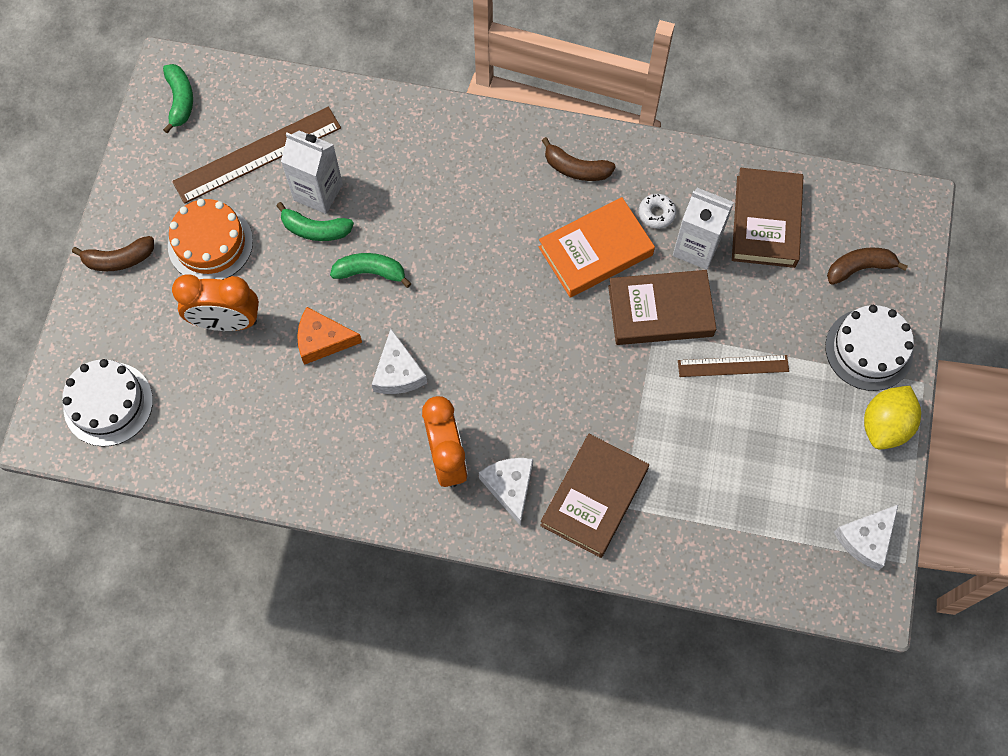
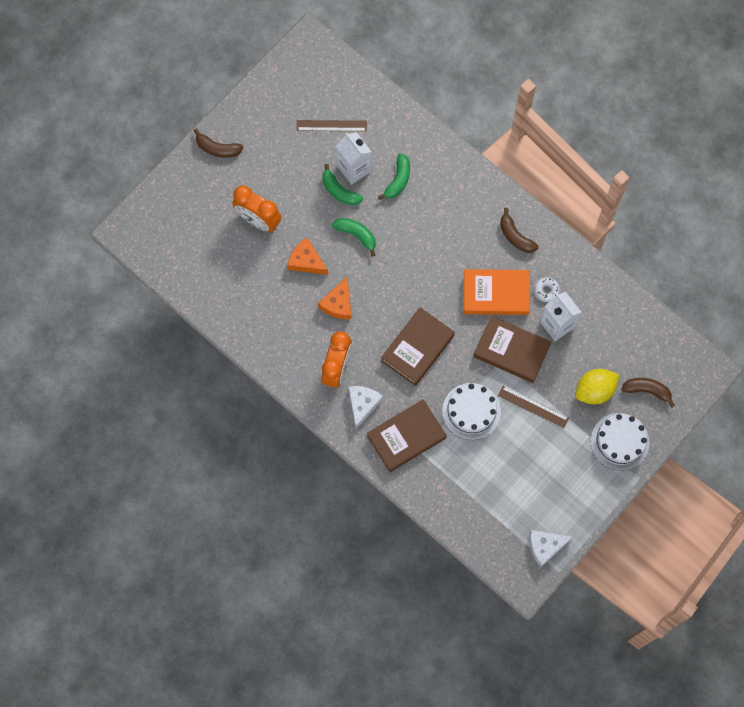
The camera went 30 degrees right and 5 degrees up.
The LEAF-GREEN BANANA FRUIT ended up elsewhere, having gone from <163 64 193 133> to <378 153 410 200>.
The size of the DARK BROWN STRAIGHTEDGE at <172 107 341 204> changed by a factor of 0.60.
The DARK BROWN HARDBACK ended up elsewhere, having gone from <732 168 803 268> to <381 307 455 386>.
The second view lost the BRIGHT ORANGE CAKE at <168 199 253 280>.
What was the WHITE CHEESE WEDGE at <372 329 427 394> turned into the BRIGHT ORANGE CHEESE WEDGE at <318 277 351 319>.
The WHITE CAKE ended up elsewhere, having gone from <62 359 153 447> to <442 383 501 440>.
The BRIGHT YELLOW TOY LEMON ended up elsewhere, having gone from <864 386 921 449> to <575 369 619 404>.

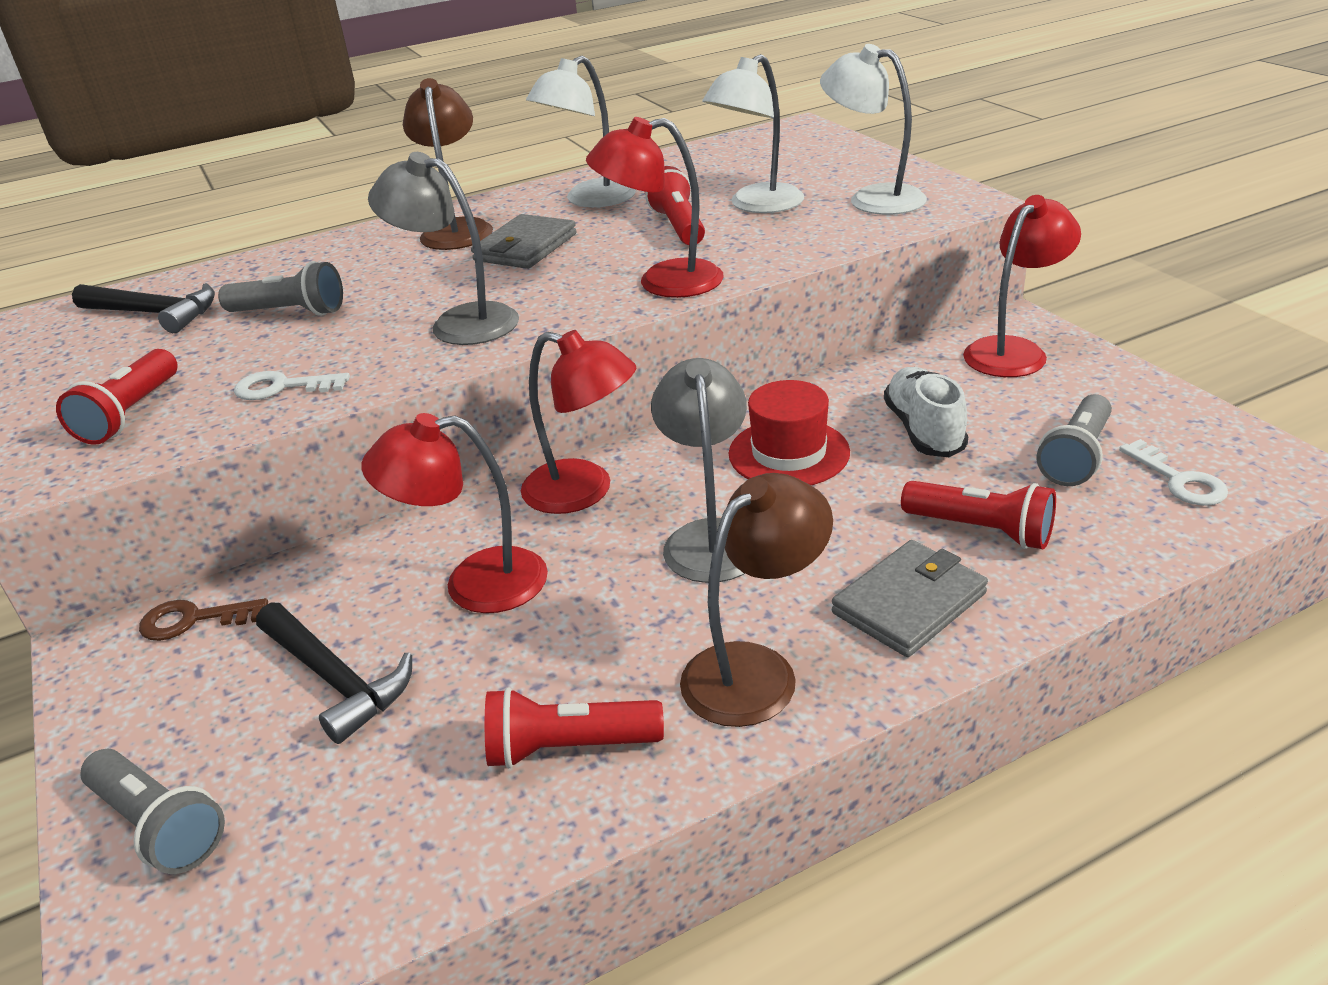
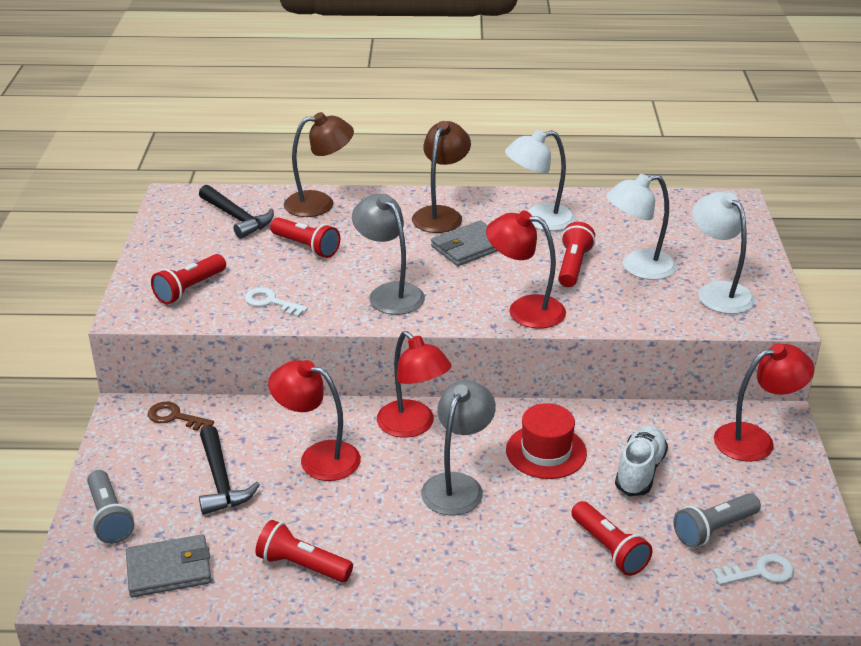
The camera went 25 degrees right and 0 degrees up.
What was the GREY FLASHLIGHT at <218 261 343 316> turned into the RED FLASHLIGHT at <270 217 340 258>.
The WHITE LATCHKEY at <1119 439 1228 506> ended up facing another way, 105 degrees counterclockwise from before.
The DARK BROWN DESK LAMP ended up elsewhere, having gone from <680 473 833 727> to <284 112 354 217>.
The GREY CARD WALLET ended up elsewhere, having gone from <832 540 988 657> to <126 534 211 597>.

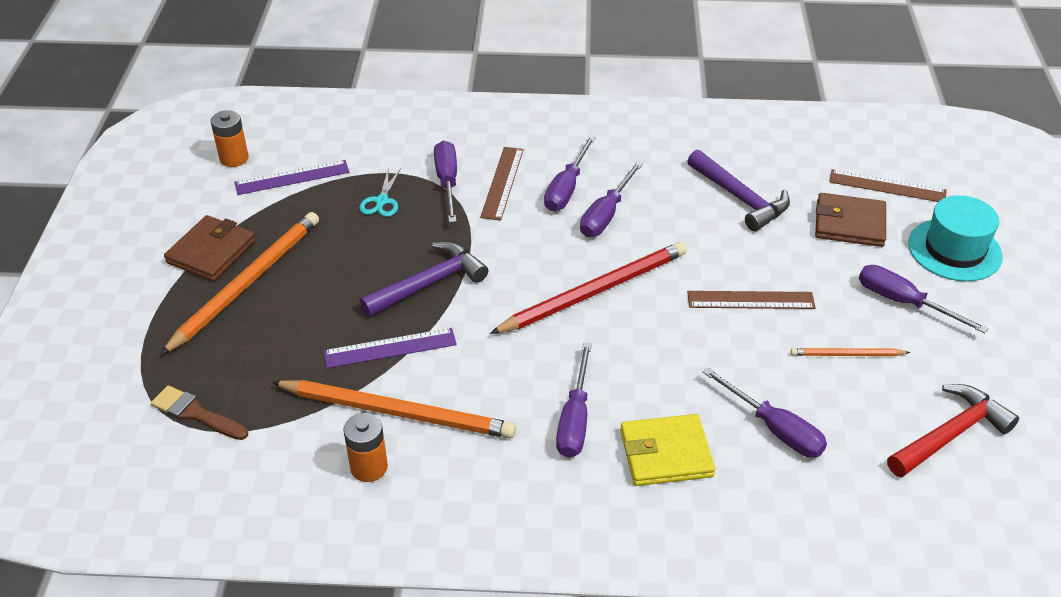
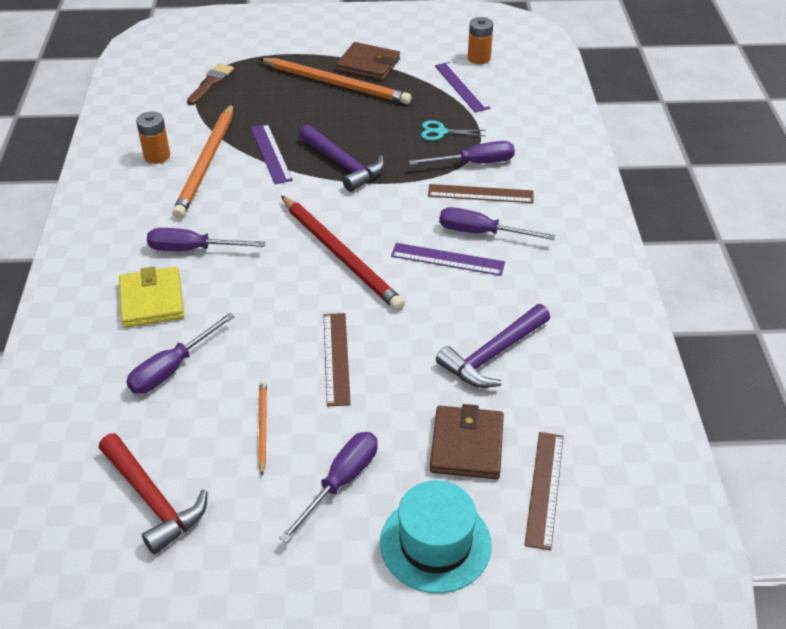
The camera went 85 degrees right and 0 degrees up.
Where the VIOLET HAND SCREWDRIVER stood at <580 161 643 237>, the VIOLET STRAIGHTEDGE came to stand at <391 243 505 276>.

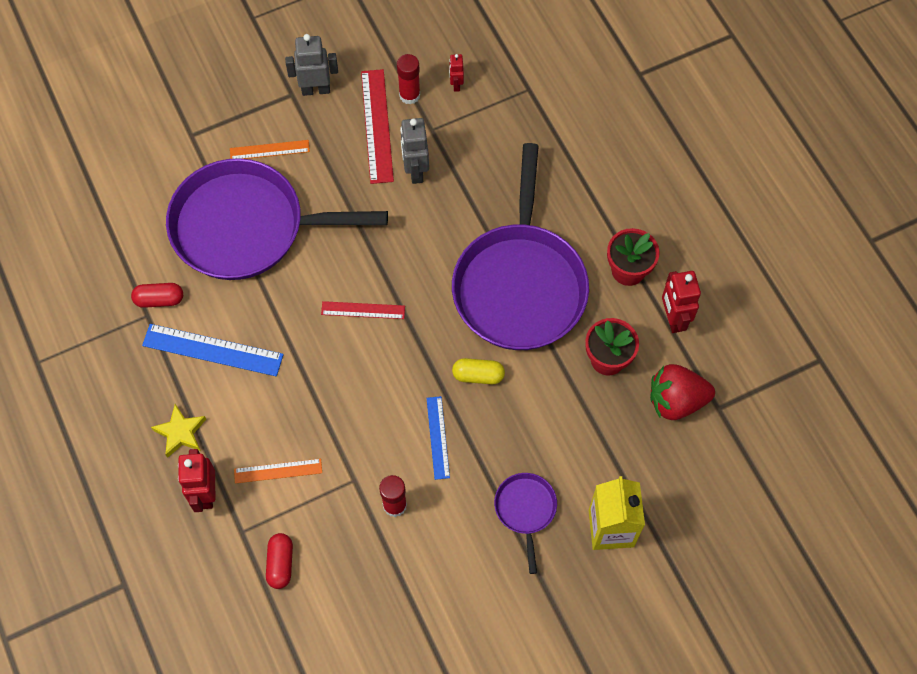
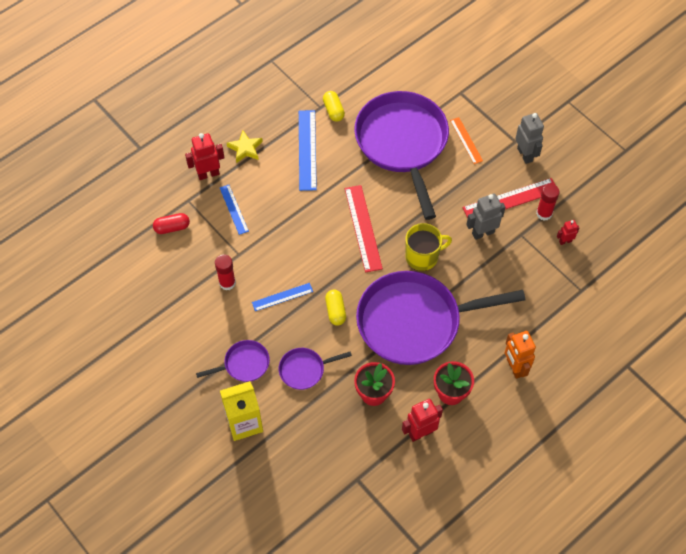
The camera went 75 degrees right and 5 degrees down.
What was the RED PILL SHAPE at <131 283 183 308> turned into the BRIGHT YELLOW PILL SHAPE at <323 91 345 122>.
The size of the RED STRAIGHTEDGE at <321 301 405 319> changed by a factor of 1.67.
The second view lost the RED BERRY at <650 364 715 420>.
What was the BRIGHT ORANGE STRAIGHTEDGE at <234 459 322 483> turned into the BLUE STRAIGHTEDGE at <220 185 249 235>.
The second view gained the BRIGHT YELLOW COFFEE MUG at <406 223 452 271>.
The second view gained the BRIGHT ORANGE ROBOT at <505 331 536 379>.
The second view gained the VIOLET PAN at <279 348 352 390>.

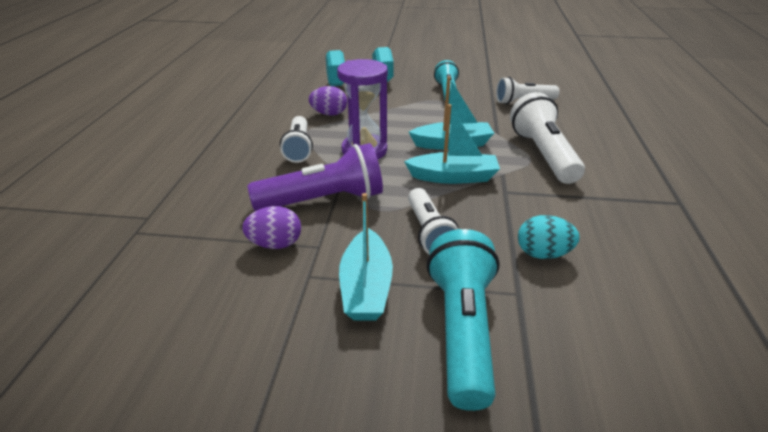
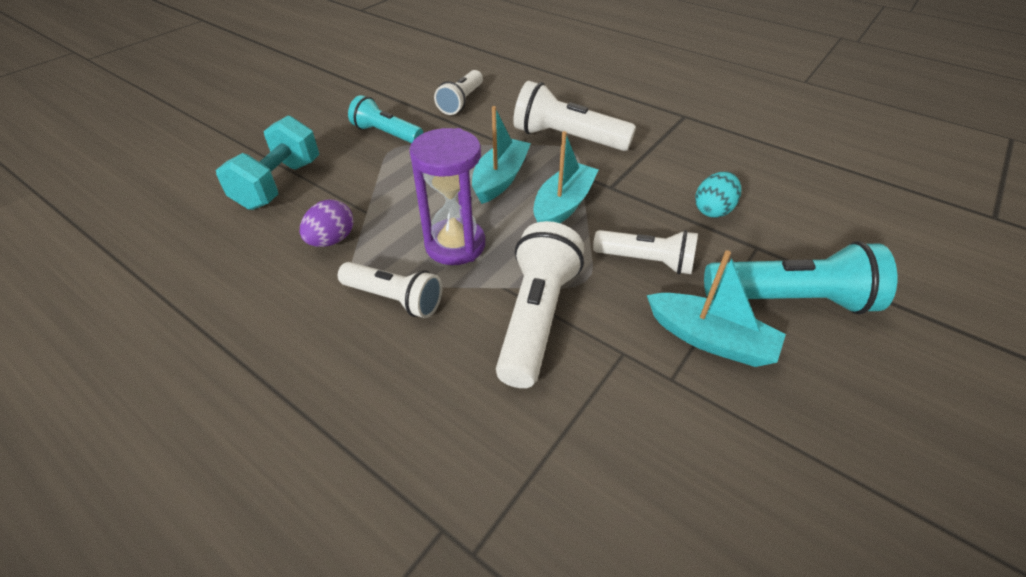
The camera went 60 degrees left and 10 degrees up.
What was the VIOLET FLASHLIGHT at <248 143 383 211> turned into the WHITE FLASHLIGHT at <496 221 584 388>.
The second view lost the VIOLET EGG at <242 206 301 249>.
The TURQUOISE FLASHLIGHT at <426 229 500 411> ended up facing another way, 150 degrees clockwise from before.

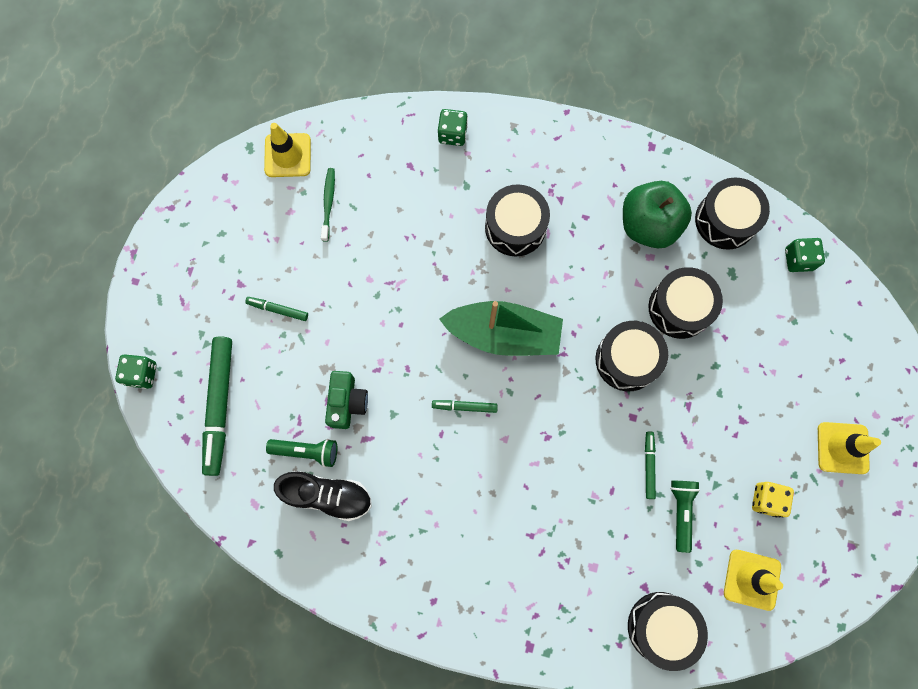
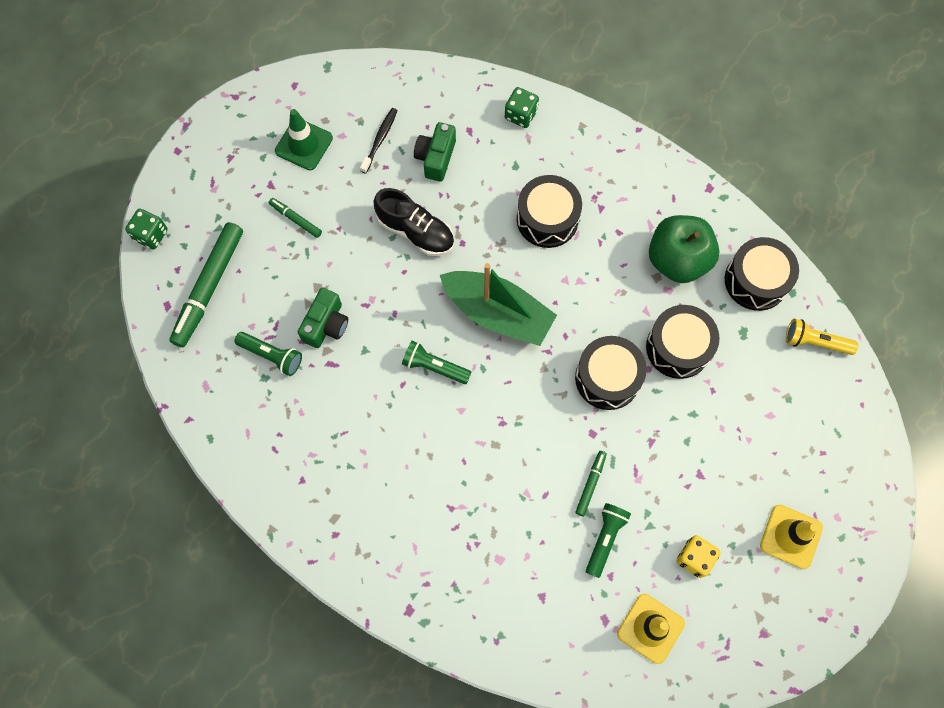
The camera went 20 degrees right and 5 degrees down.
The second view lost the BRIGHT YELLOW TRAFFIC CONE at <264 123 311 177>.
What was the LEAF-GREEN DENTAL BRUSH at <321 168 335 242> turned into the BLACK DENTAL BRUSH at <360 108 398 174>.
Where the LEAF-GREEN DICE stood at <785 238 825 272>, the BRIGHT YELLOW FLASHLIGHT came to stand at <786 319 858 355>.
Where the LEAF-GREEN MARKER PEN stood at <432 400 498 413>, the LEAF-GREEN FLASHLIGHT came to stand at <402 341 472 384>.
The BLACK LACE-UP SHOE ended up elsewhere, having gone from <274 471 372 521> to <373 188 454 256>.
The second view lost the BLACK TOY DRUM at <628 592 708 671>.
The second view gained the LEAF-GREEN TRAFFIC CONE at <275 109 333 170>.
The second view gained the LEAF-GREEN CAMERA at <414 122 456 182>.

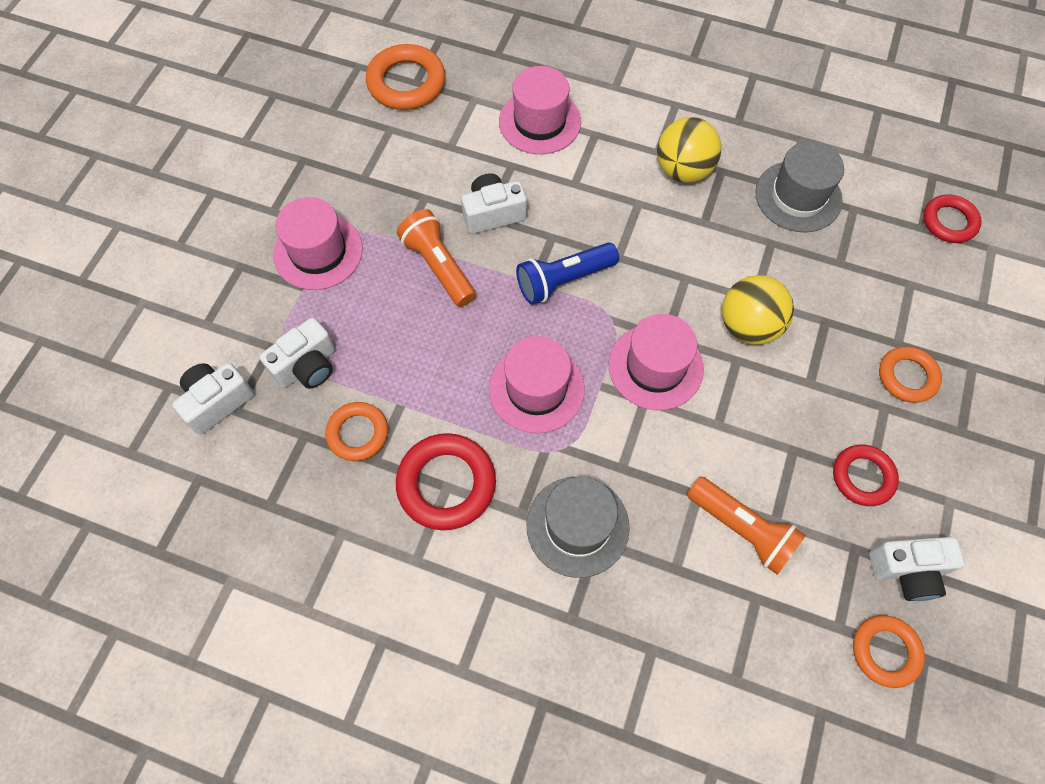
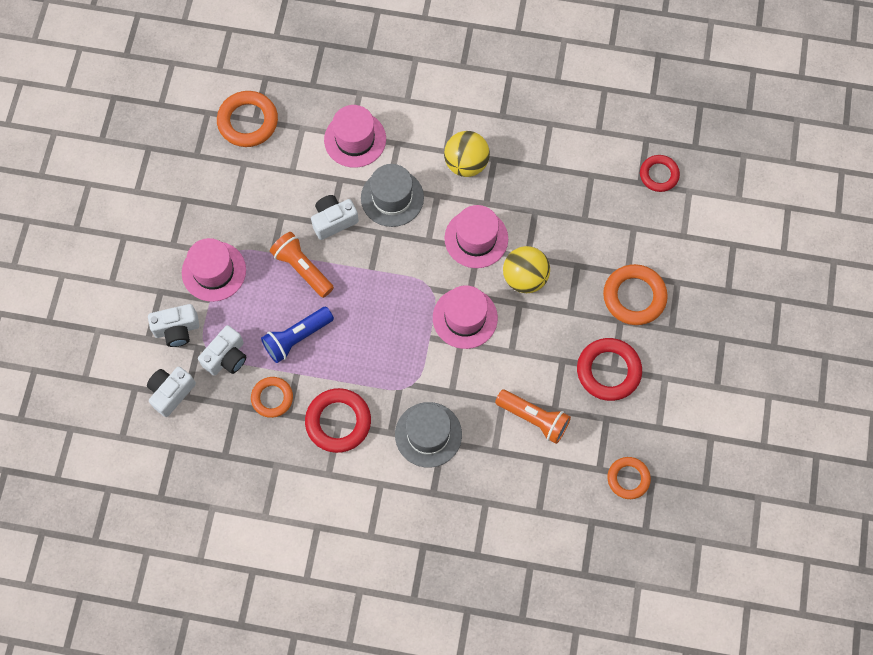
The camera went 10 degrees left and 5 degrees up.
The GREY HAT ended up elsewhere, having gone from <755 141 844 232> to <361 164 424 227>.
The BLUE FLASHLIGHT ended up elsewhere, having gone from <516 242 619 305> to <261 307 334 363>.
The ROSY HAT ended up elsewhere, having gone from <489 336 585 433> to <444 205 508 268>.
The size of the BRIGHT ORANGE HOOP at <879 346 942 403> changed by a factor of 1.55.
The size of the RED HOOP at <833 445 899 506> changed by a factor of 1.55.
The WHITE CAMERA ended up elsewhere, having gone from <869 537 965 601> to <148 304 199 347>.

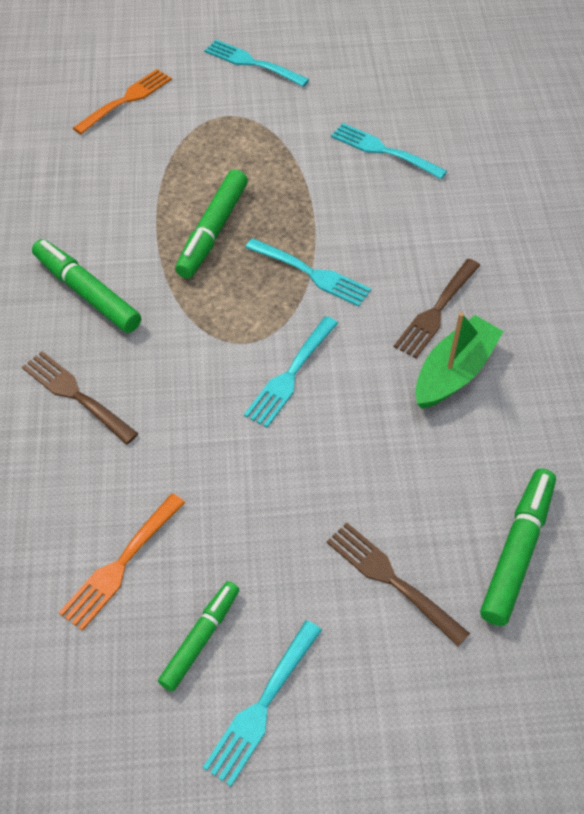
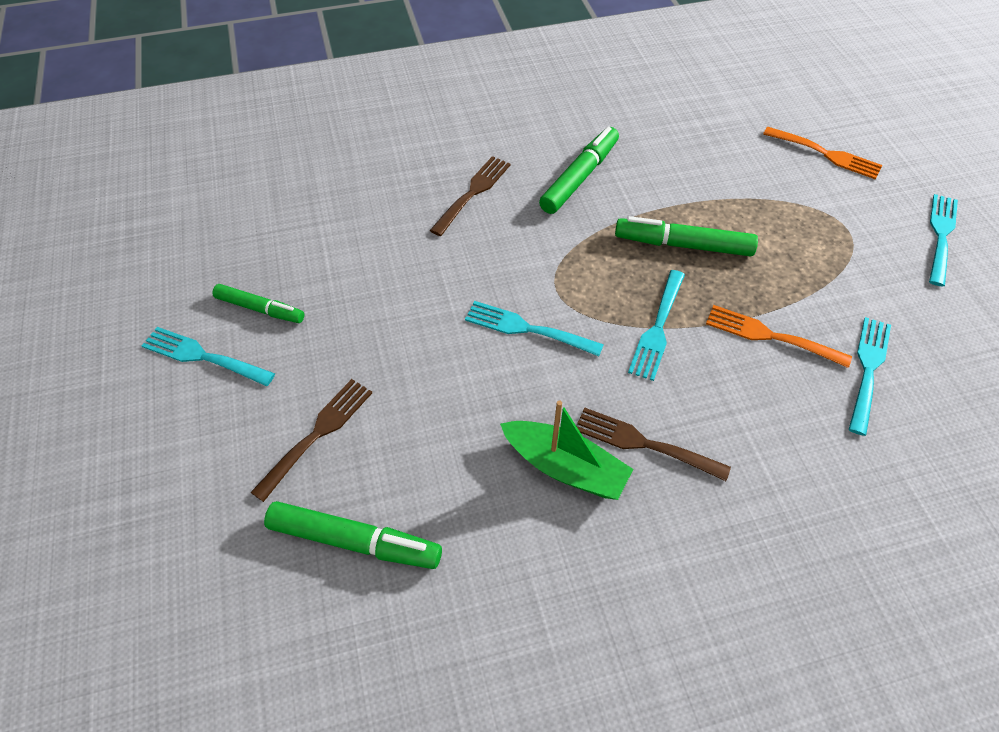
The camera went 80 degrees right and 0 degrees up.
The BRIGHT ORANGE TABLE FORK ended up elsewhere, having gone from <59 493 185 631> to <706 305 852 368>.

